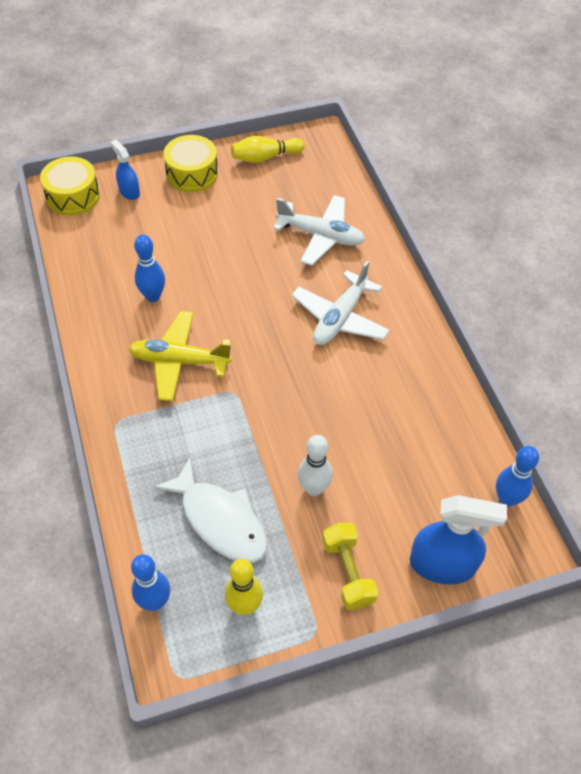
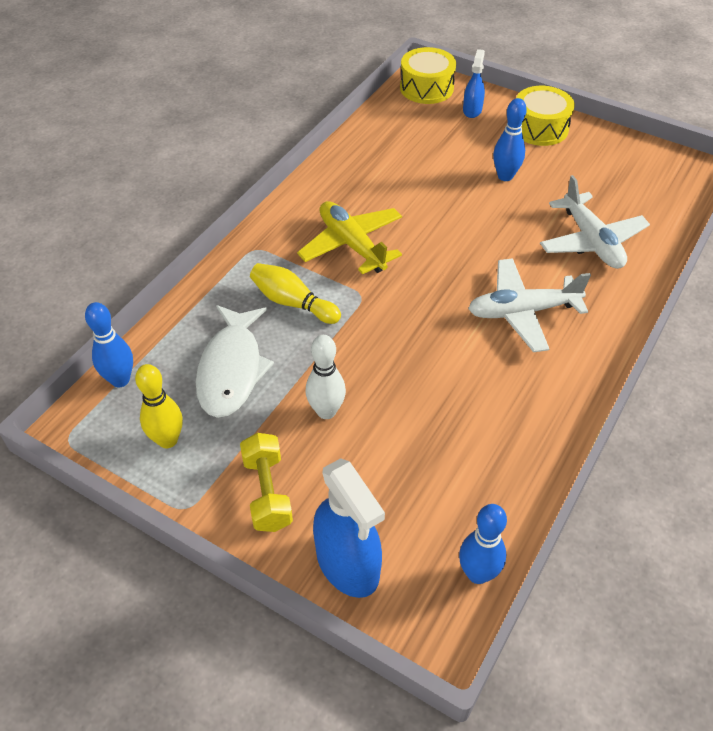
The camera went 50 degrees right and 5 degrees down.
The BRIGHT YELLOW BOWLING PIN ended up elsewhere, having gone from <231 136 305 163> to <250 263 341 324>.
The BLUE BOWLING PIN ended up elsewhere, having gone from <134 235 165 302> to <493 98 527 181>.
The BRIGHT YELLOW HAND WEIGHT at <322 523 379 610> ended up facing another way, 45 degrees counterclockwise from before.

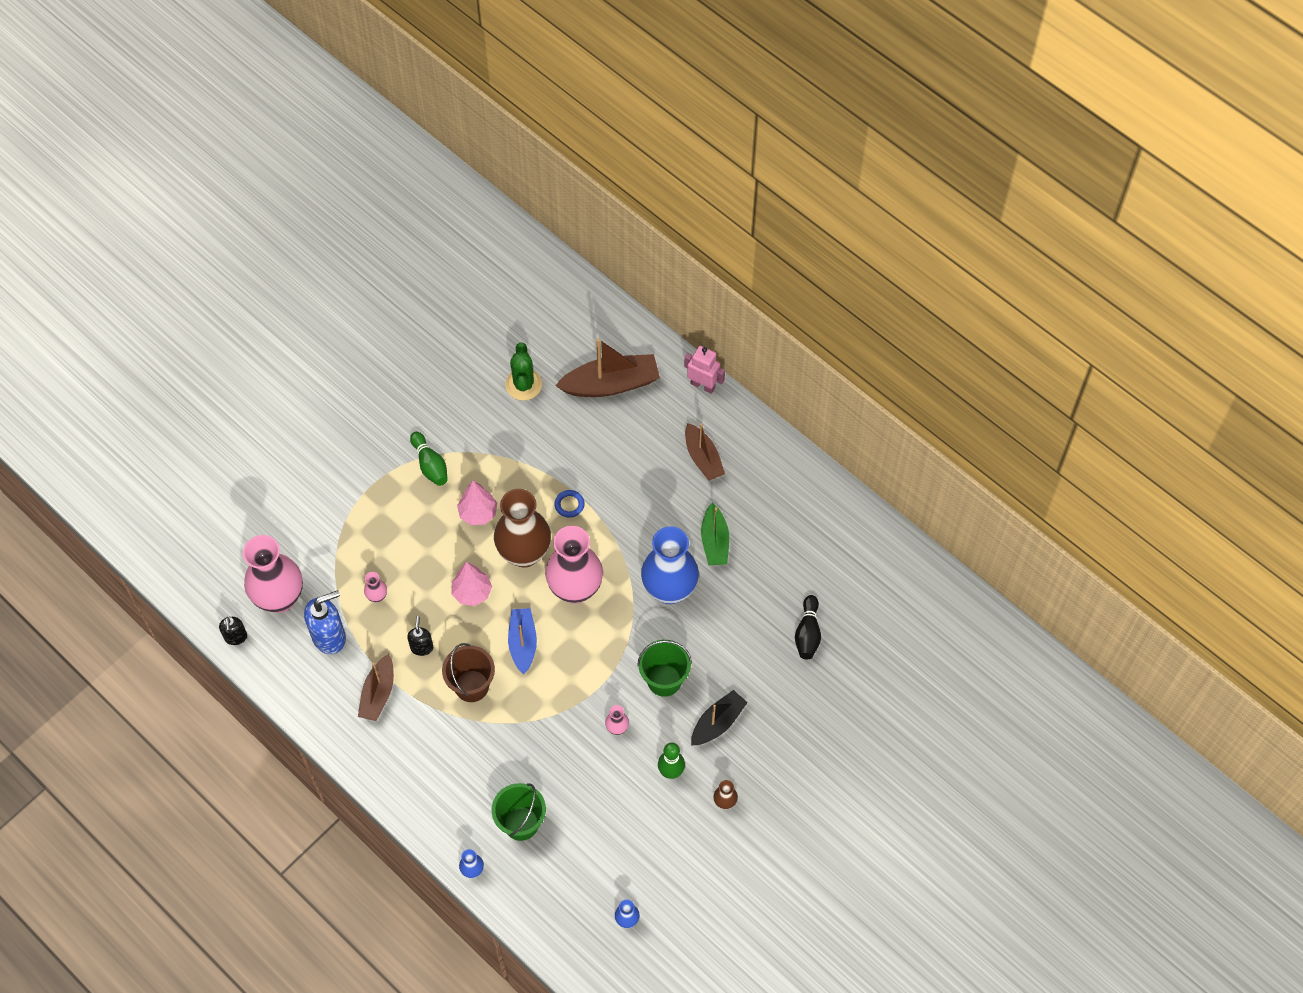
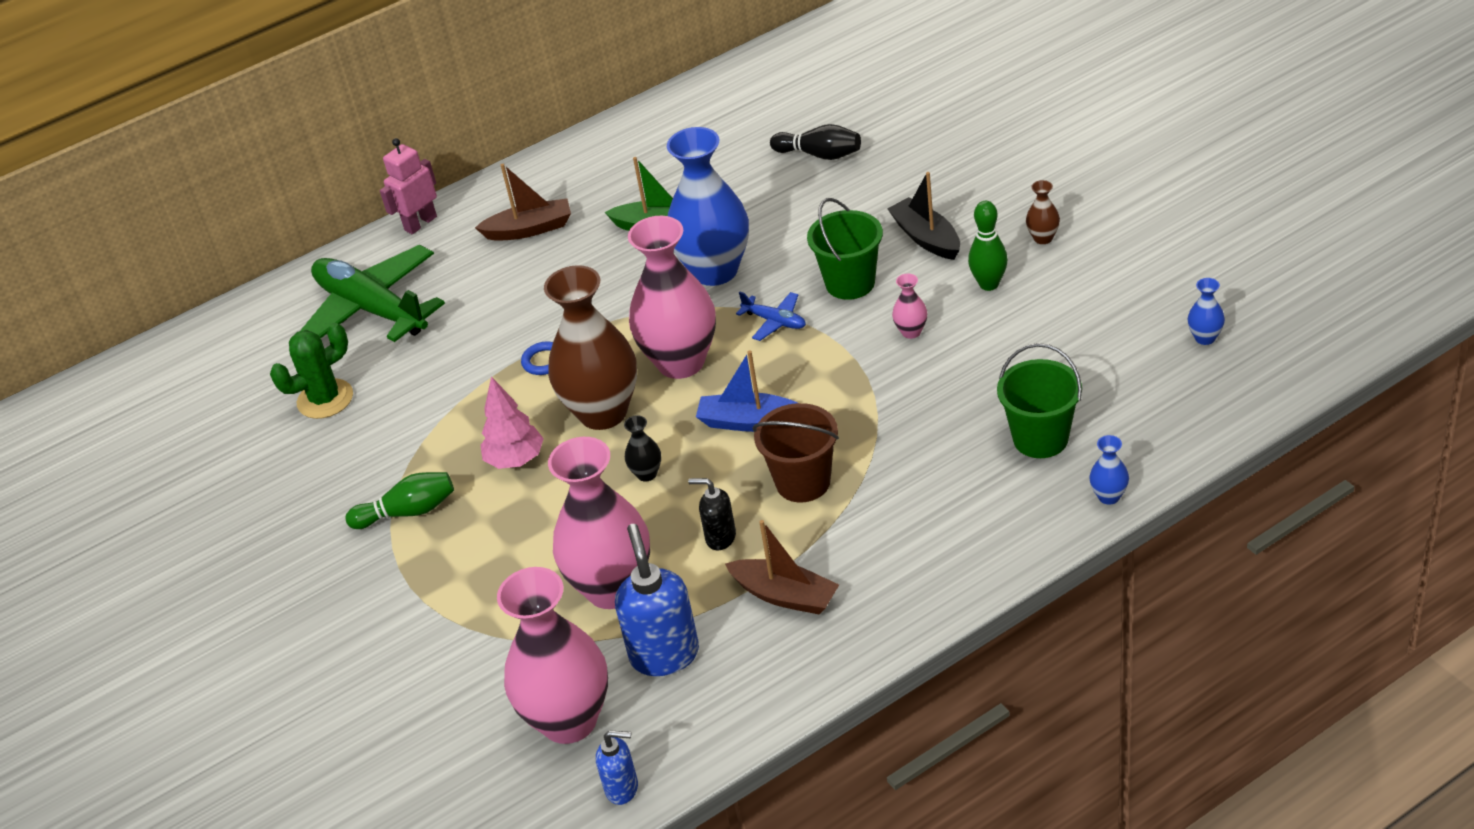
The camera went 70 degrees left and 20 degrees down.
Where the DARK BROWN SAILBOAT stood at <555 338 660 397>, the LEAF-GREEN AEROPLANE came to stand at <300 245 445 342>.
The LEAF-GREEN CACTUS at <505 342 542 400> ended up facing another way, 45 degrees counterclockwise from before.
Where the ROSY TREE stood at <452 562 492 606>, the BLACK FLOWER VASE came to stand at <624 415 661 482>.
The size of the ROSY FLOWER VASE at <364 572 387 603> changed by a factor of 2.47.
What was the BLACK PUMP BOTTLE at <219 617 247 645> turned into the BLUE PUMP BOTTLE at <596 730 638 805>.
The second view gained the BLUE AEROPLANE at <736 292 806 341>.

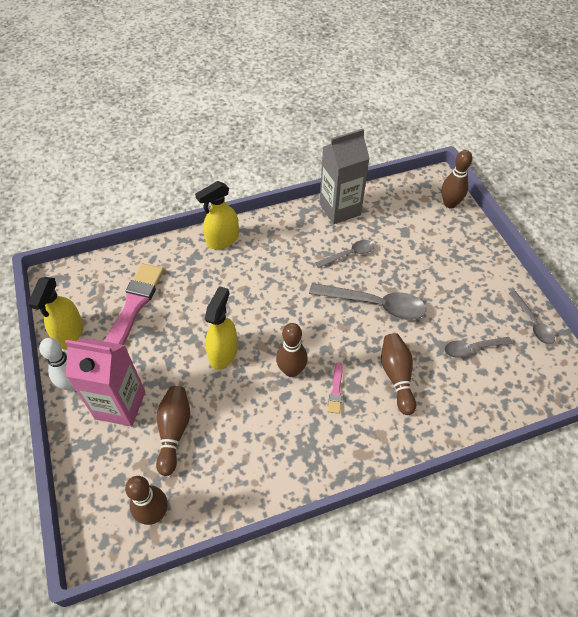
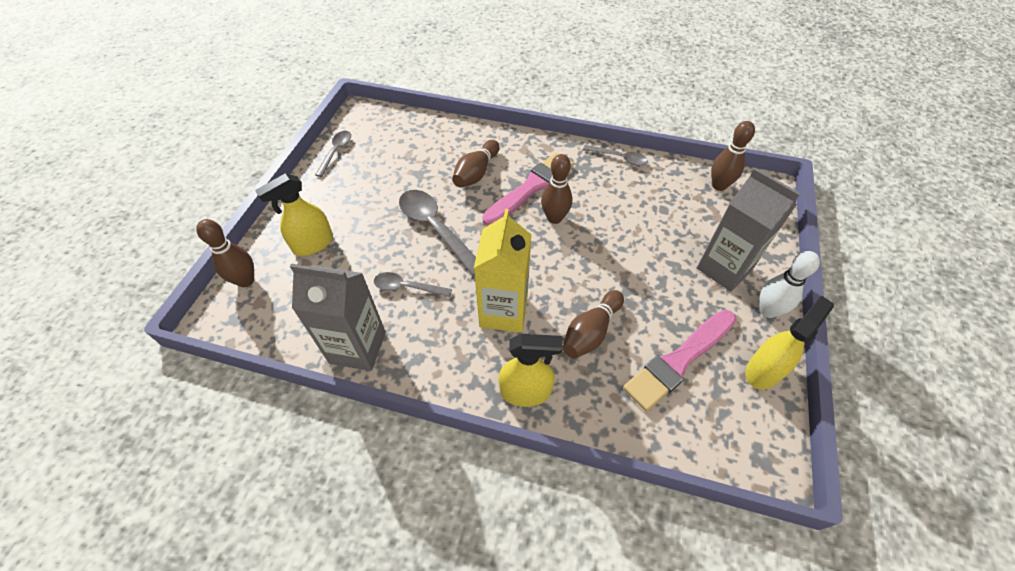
The camera went 145 degrees left and 0 degrees up.
The BRIGHT YELLOW SPRAY BOTTLE ended up elsewhere, having gone from <205 286 238 369> to <255 173 333 256>.
The GREY TEASPOON ended up elsewhere, having gone from <444 337 512 358> to <583 145 648 166>.
What was the ROSY MILK CARTON at <65 338 145 426> turned into the GREY MILK CARTON at <697 168 800 292>.
The size of the ROSY BRUSH at <328 362 343 414> changed by a factor of 2.29.
The DARK BROWN BOWLING PIN ended up elsewhere, having gone from <156 386 190 476> to <563 290 624 359>.
The second view gained the BRIGHT YELLOW MILK CARTON at <474 209 531 333>.

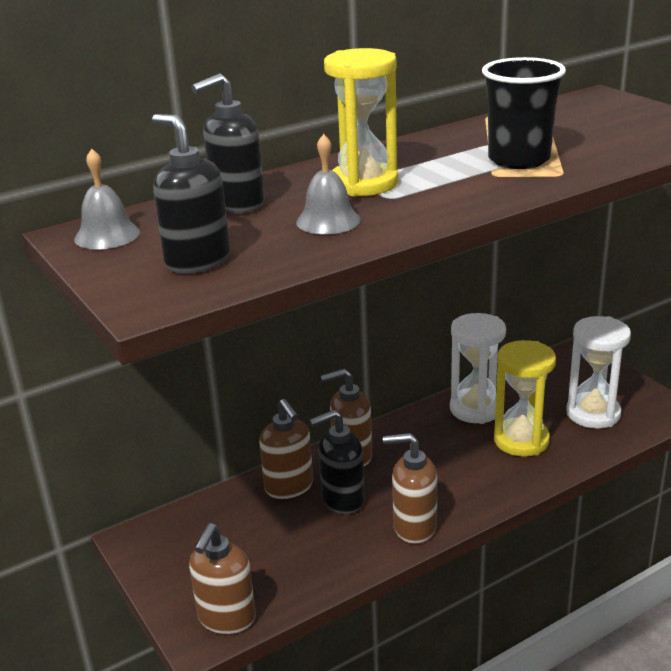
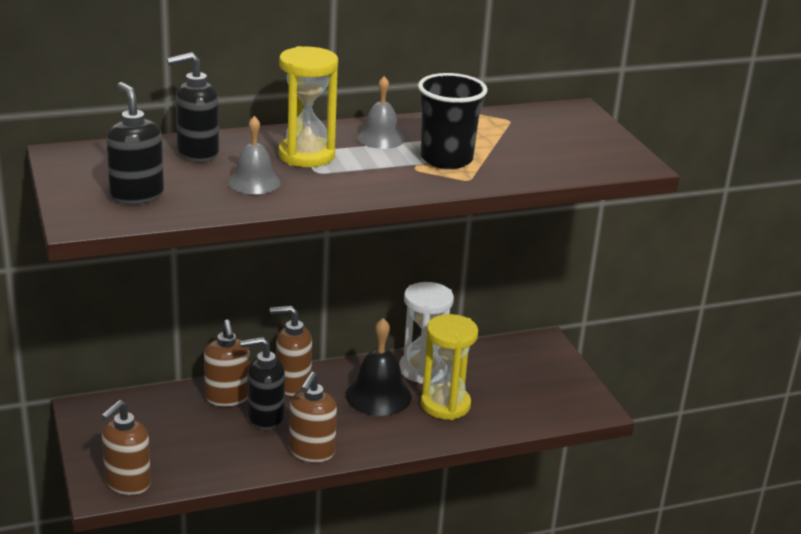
The camera went 10 degrees right and 0 degrees up.
The GREY SCHOOL BELL ended up elsewhere, having gone from <74 149 140 250> to <357 76 405 149>.
The second view lost the WHITE HOURGLASS at <566 316 631 429>.
The DARK BROWN PUMP BOTTLE at <383 433 437 544> ended up facing another way, 90 degrees counterclockwise from before.
The second view gained the BLACK SCHOOL BELL at <346 318 412 416>.

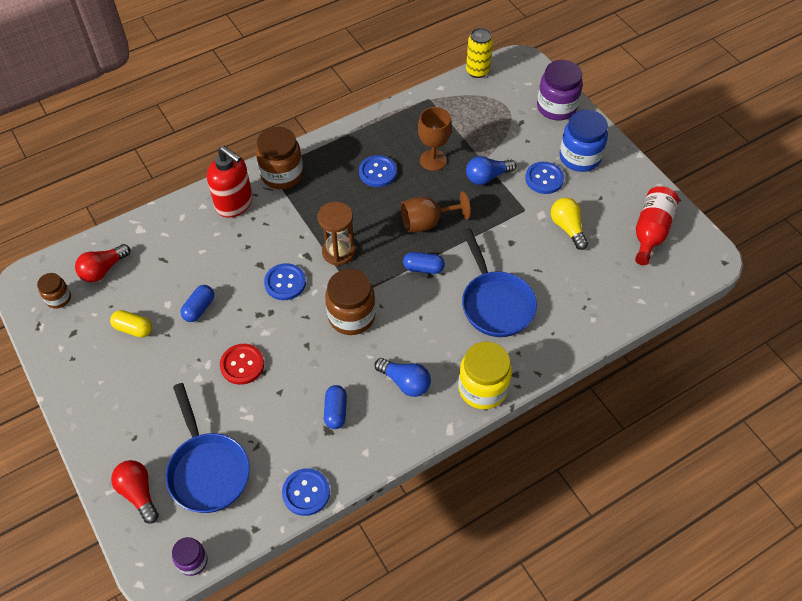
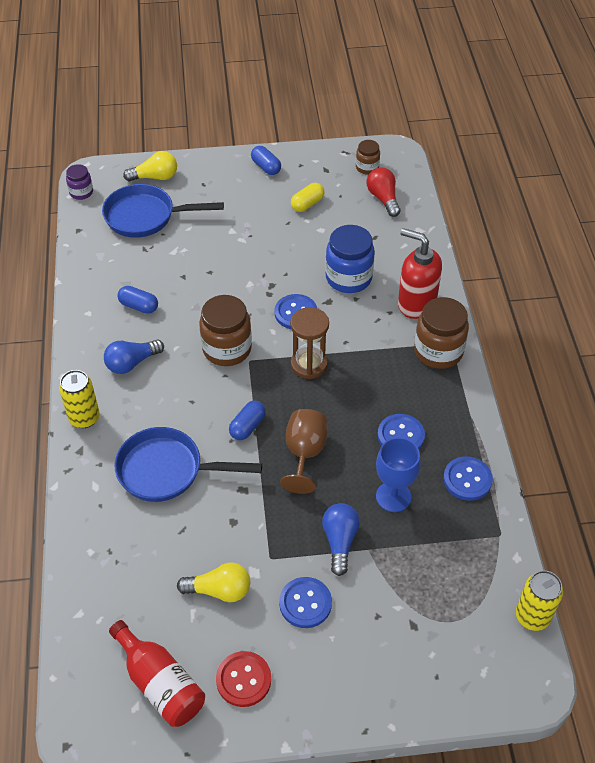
The camera went 115 degrees right and 5 degrees down.
The second view lost the VIOLET PRESERVE JAR at <537 60 583 121>.
What was the DARK BROWN WINE GLASS at <418 107 452 171> turned into the BLUE WINE GLASS at <376 437 421 512>.
The BLUE PRESERVE JAR ended up elsewhere, having gone from <559 110 608 172> to <325 225 375 293>.
The RED PUMP BOTTLE at <207 146 253 218> ended up facing another way, 60 degrees clockwise from before.
The BLUE PILL SHAPE ended up elsewhere, having gone from <181 285 214 322> to <251 146 281 175>.
Where the BRIGHT YELLOW PRESERVE JAR stood at <458 341 512 409>, the BRIGHT YELLOW SODA CAN came to stand at <59 370 100 428>.
The RED SEWING BUTTON ended up elsewhere, having gone from <220 344 264 385> to <216 651 271 707>.
What was the RED LIGHTBULB at <111 460 159 524> turned into the BRIGHT YELLOW LIGHTBULB at <123 151 177 181>.
The BLUE SEWING BUTTON ended up elsewhere, having gone from <282 468 330 516> to <443 456 493 501>.

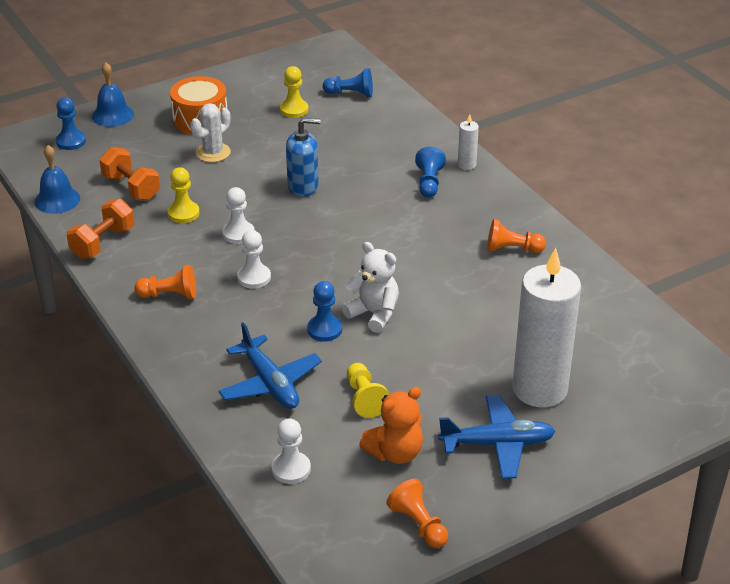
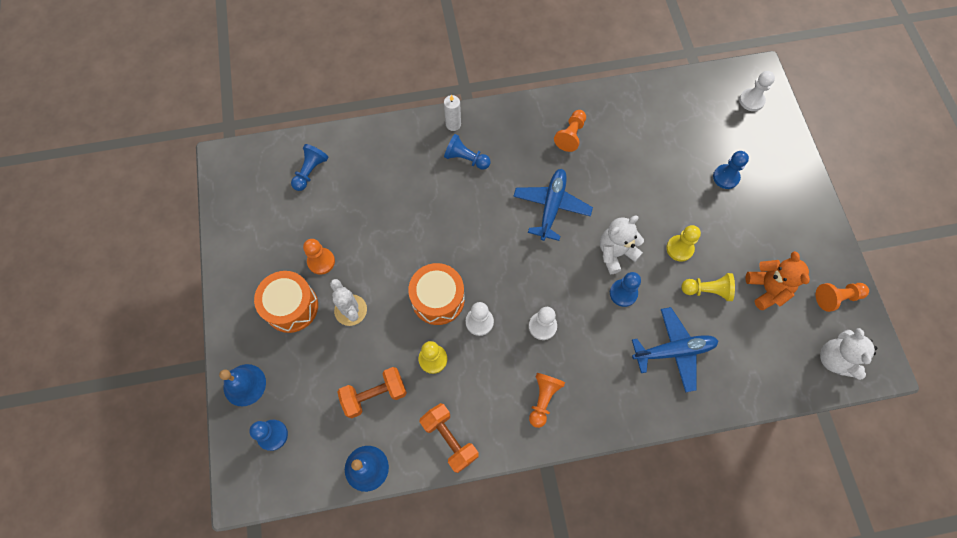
The camera went 70 degrees left and 30 degrees up.
The BRIGHT YELLOW PAWN ended up elsewhere, having gone from <280 66 309 118> to <666 225 701 261>.
The second view lost the BLUE PUMP BOTTLE at <286 118 321 197>.
Where the WHITE WAX CANDLE stood at <512 248 581 407>, the BLUE PAWN came to stand at <713 151 749 189>.
The BLUE AEROPLANE ended up elsewhere, having gone from <438 395 556 479> to <513 169 593 241>.
The WHITE PAWN ended up elsewhere, having gone from <272 418 311 484> to <739 71 775 111>.
The second view gained the BRIGHT ORANGE PAWN at <303 239 335 275>.
The second view gained the BRIGHT ORANGE TOY DRUM at <408 263 465 325>.
The second view gained the WHITE TEDDY at <820 328 877 380>.

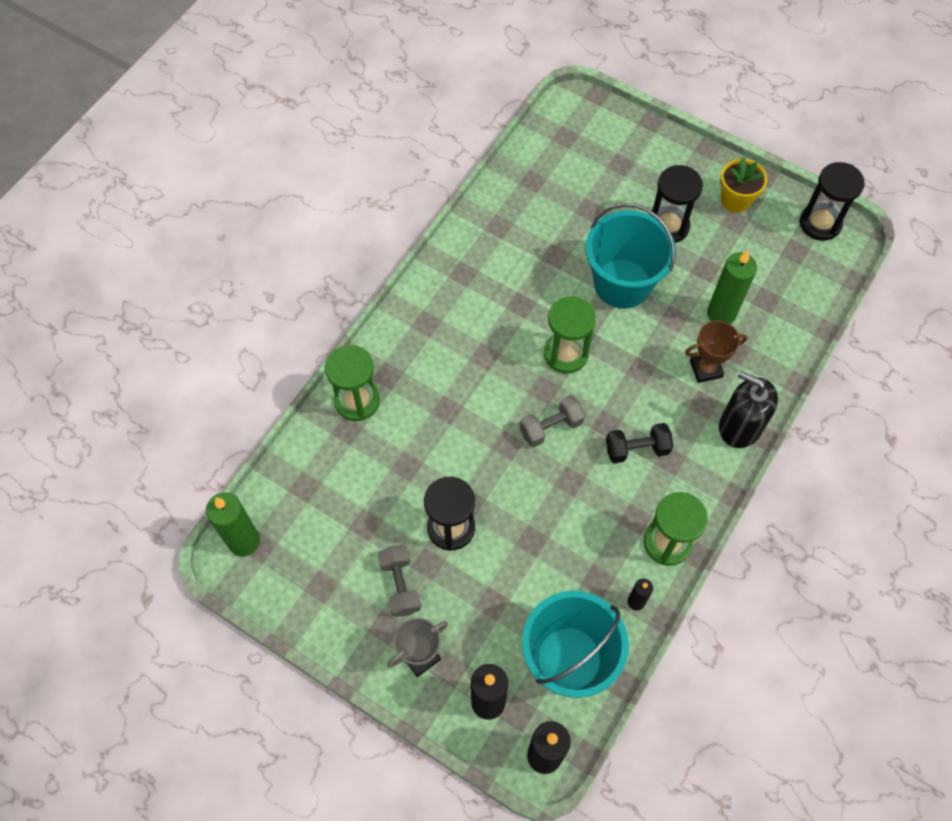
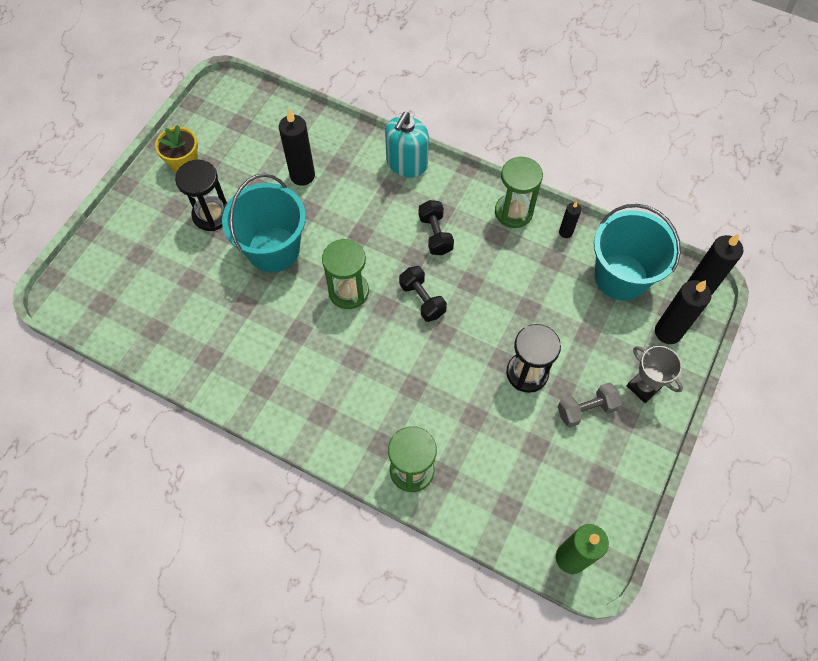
The camera went 95 degrees left and 0 degrees up.
The second view lost the BLACK HOURGLASS at <800 162 865 241>.
What was the LEAF-GREEN WAX CANDLE at <707 250 757 324> turned into the BLACK WAX CANDLE at <279 109 315 186>.
The second view lost the DARK BROWN TROPHY at <685 321 747 383>.
What was the BLACK PUMP BOTTLE at <719 371 778 448> turned into the TURQUOISE PUMP BOTTLE at <385 112 429 177>.
What was the GREY HAND WEIGHT at <519 395 585 447> turned into the BLACK HAND WEIGHT at <399 266 447 322>.

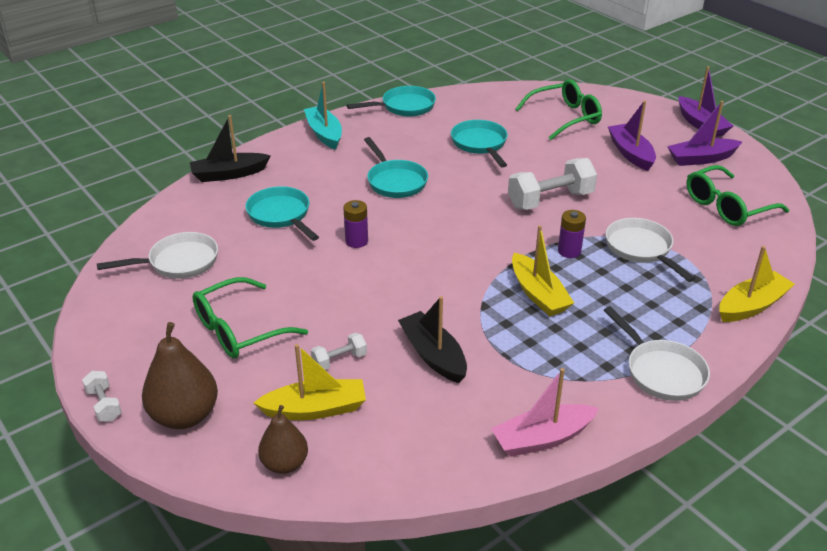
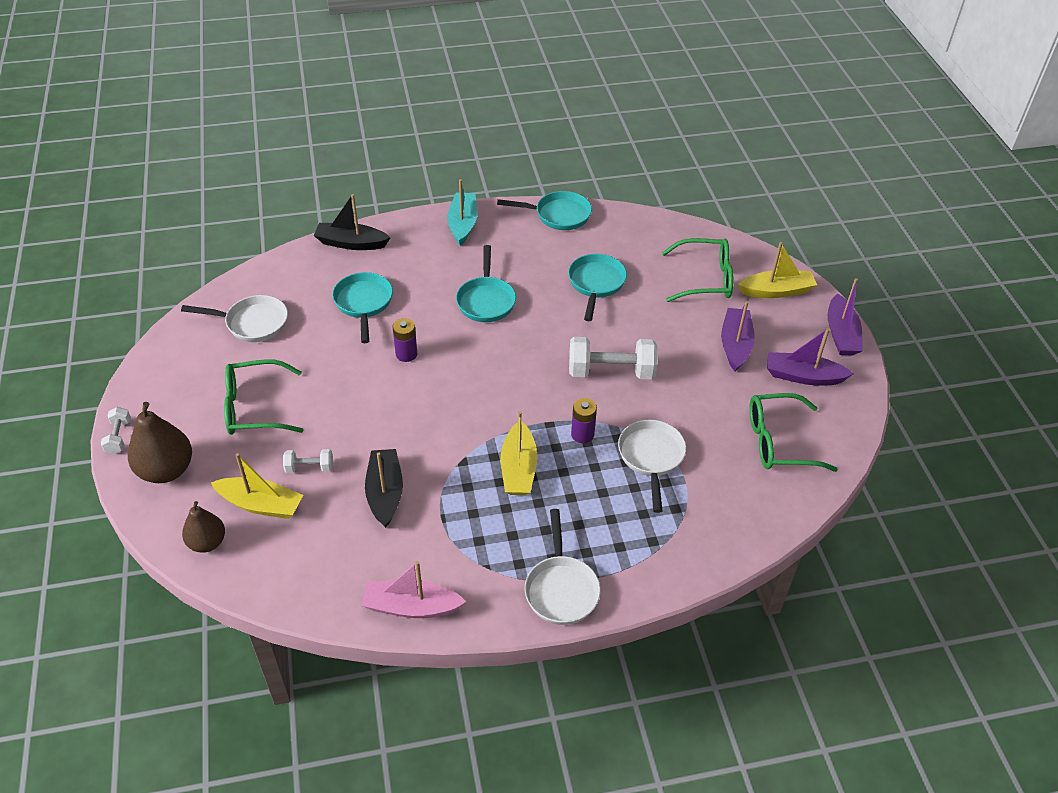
The camera went 25 degrees right and 10 degrees up.
The BRIGHT YELLOW SAILBOAT ended up elsewhere, having gone from <720 246 795 322> to <738 242 817 298>.

